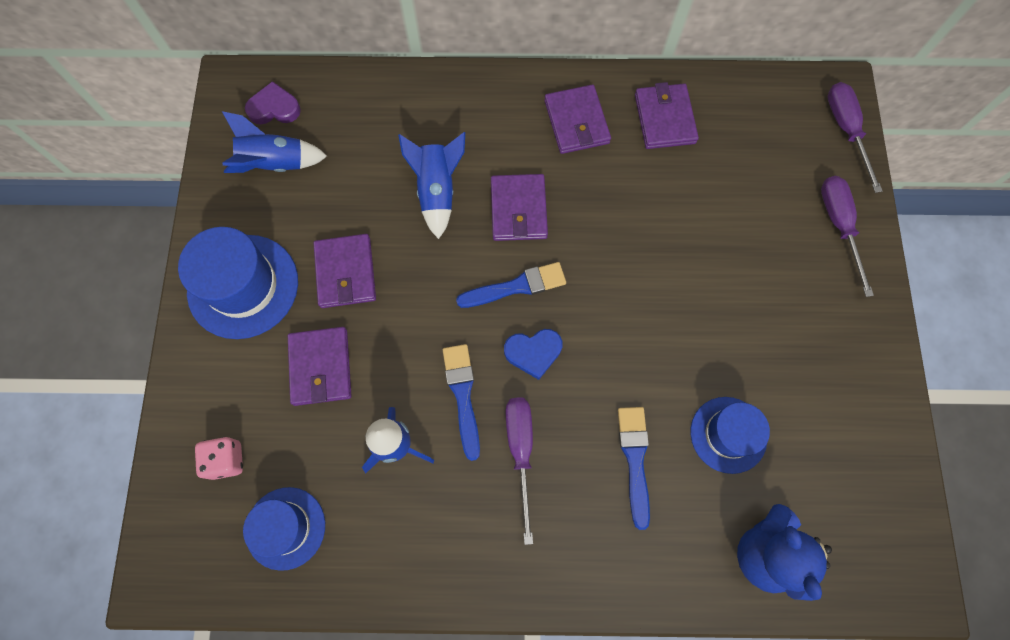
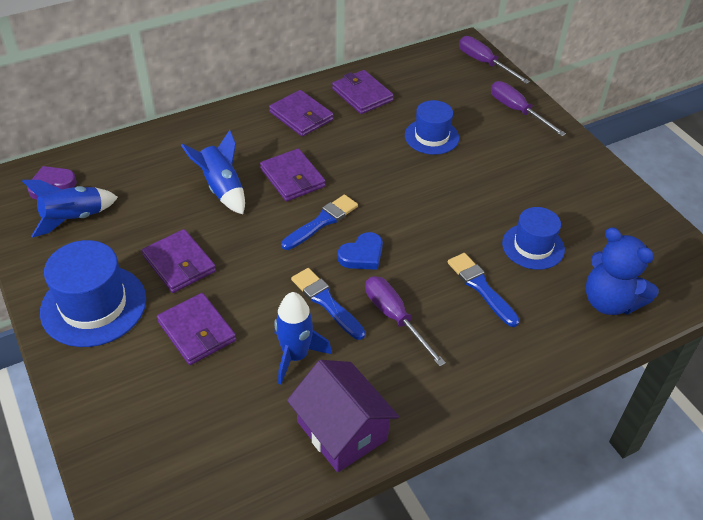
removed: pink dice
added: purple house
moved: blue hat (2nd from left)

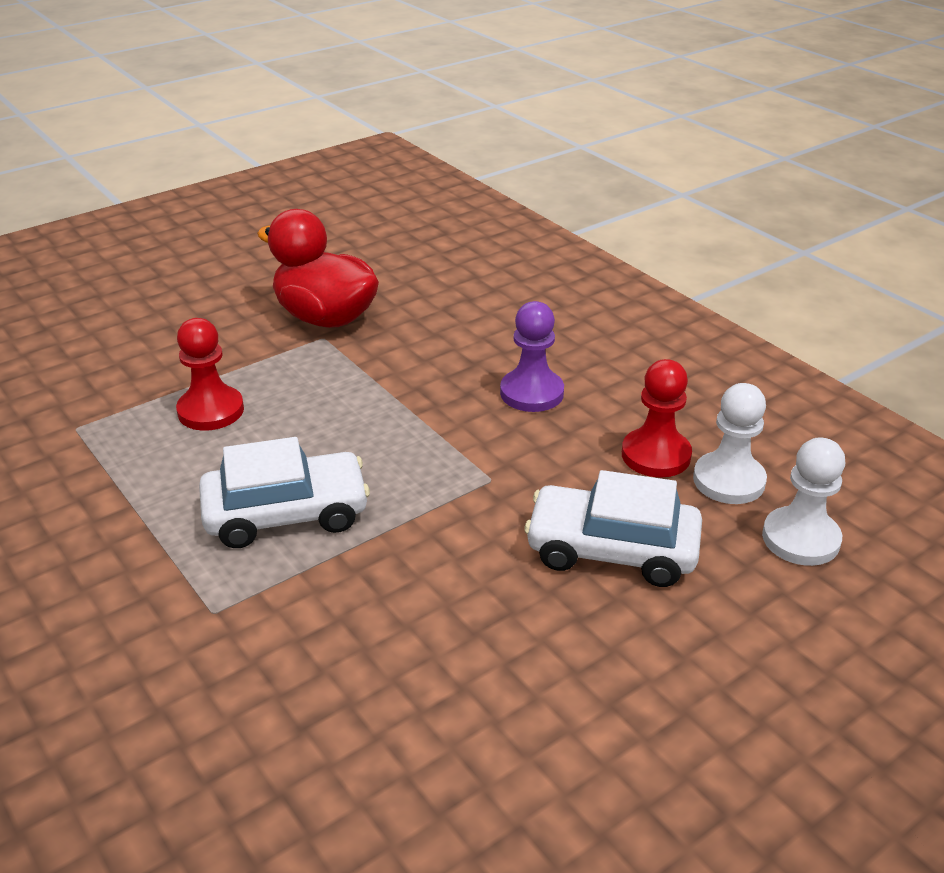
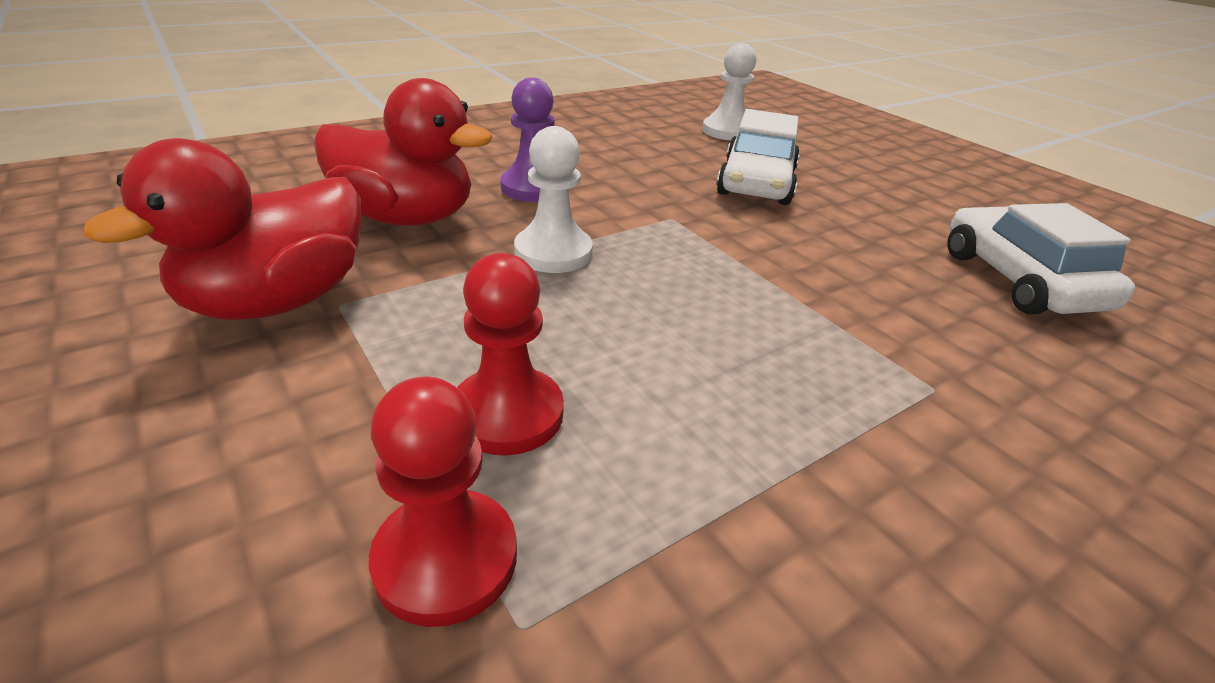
added: red duck (2nd from left)
moved: white car (1st from left in the first image) to white car (2nd from left); red pawn (2nd from left in the first image) to red pawn (1st from left); white pawn (1st from left)

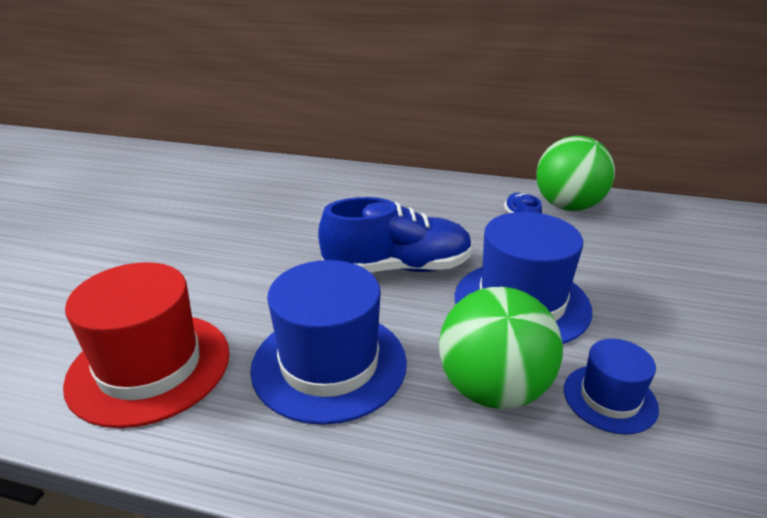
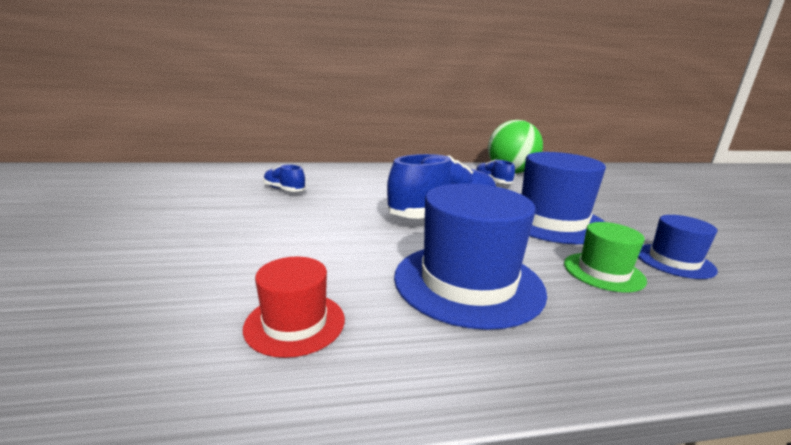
added: blue shoe (1st from left)
replaced: green ball (1st from left) to green hat
resized: red hat x0.54

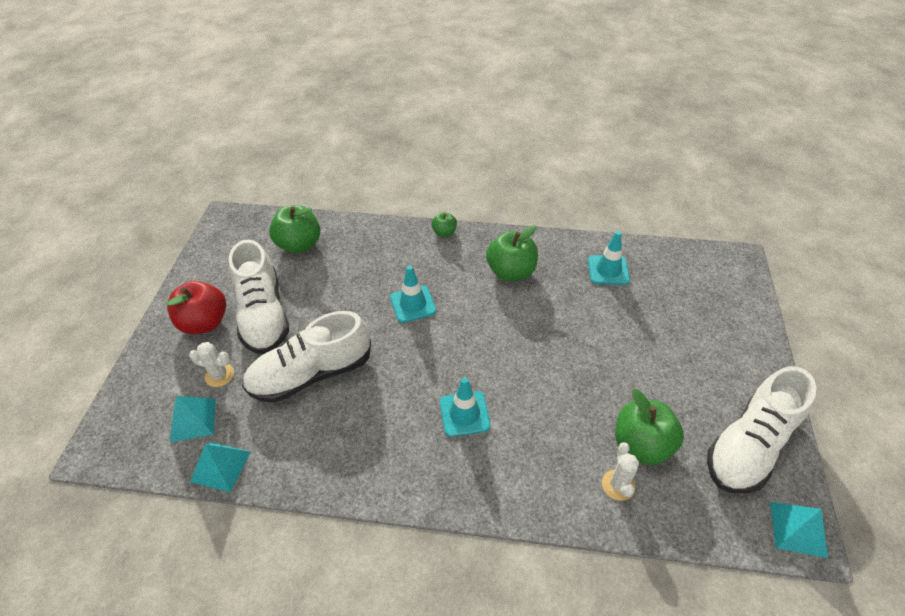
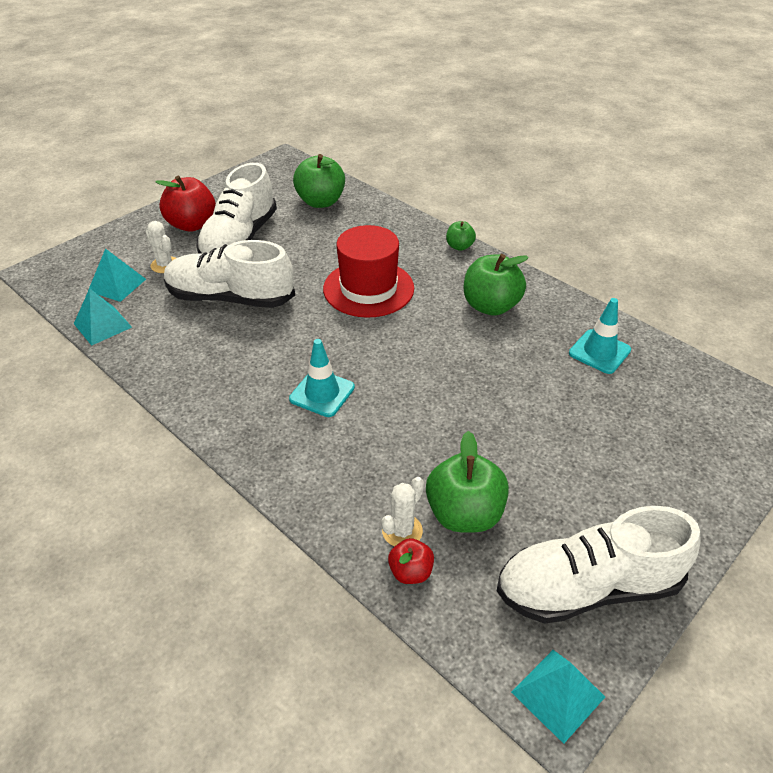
added: red apple (2nd from left)
replaced: turquoise traffic cone (1st from left) to red hat

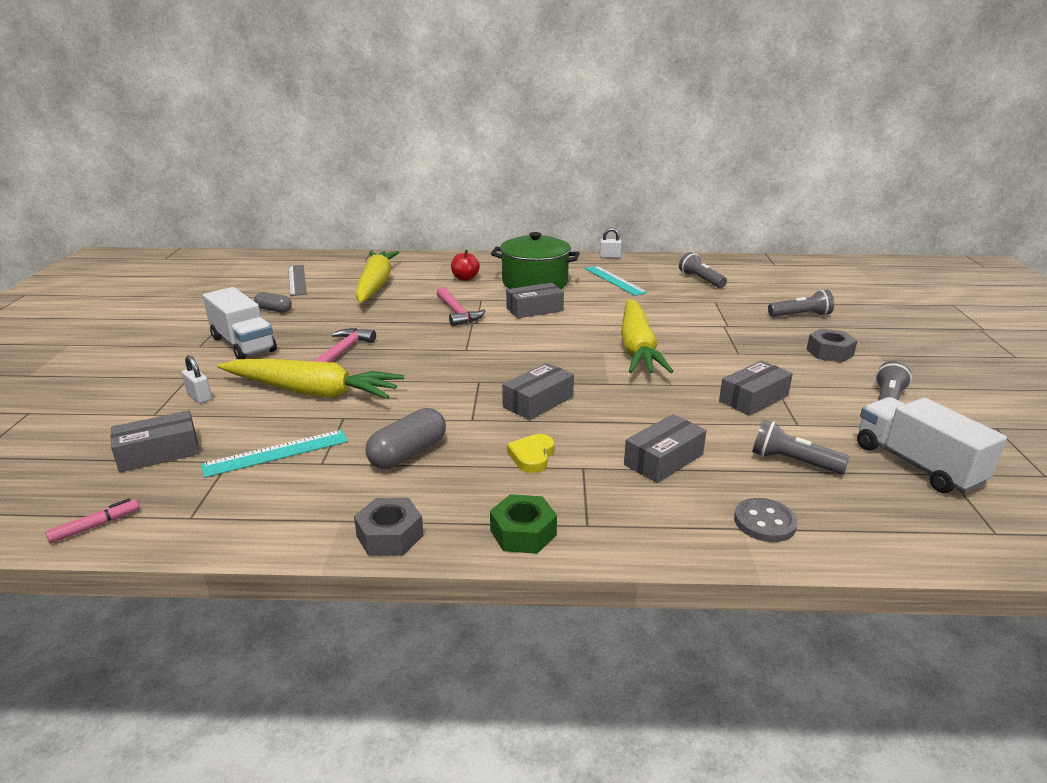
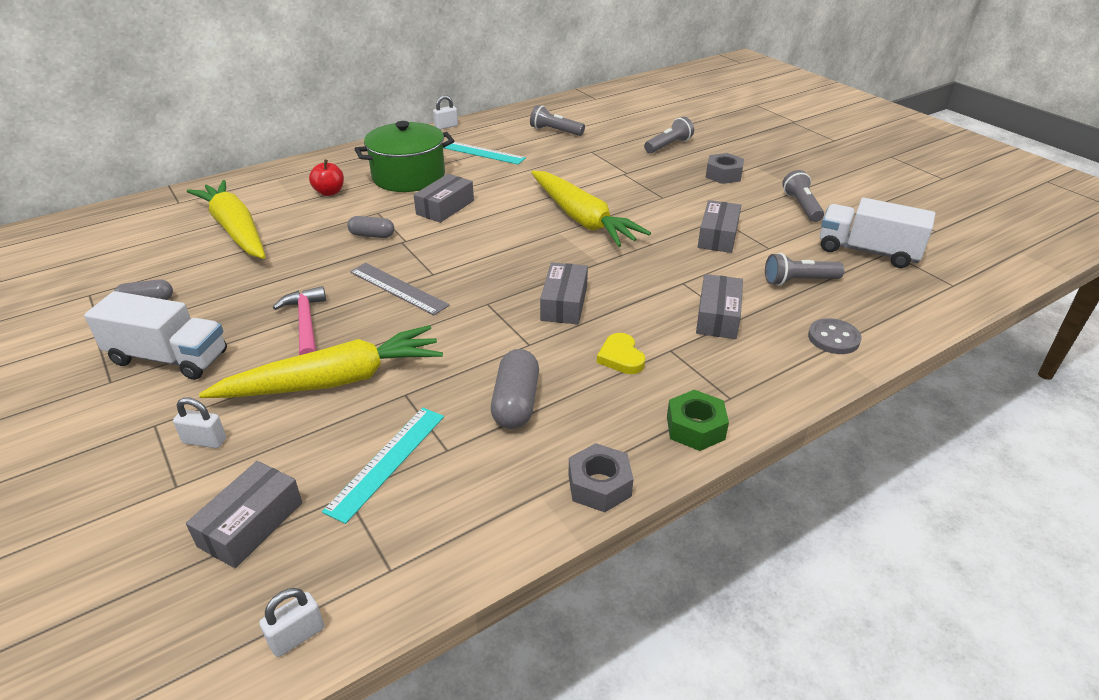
moved: grey ruler
replaced: pink marker to white padlock (2nd from left); pink hammer (2nd from left) to grey capsule (2nd from left)

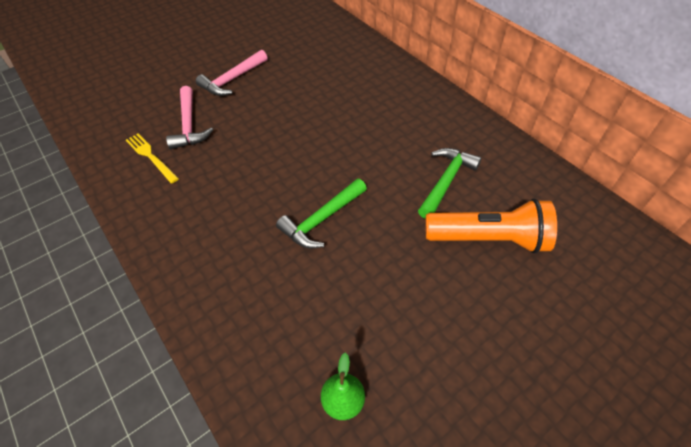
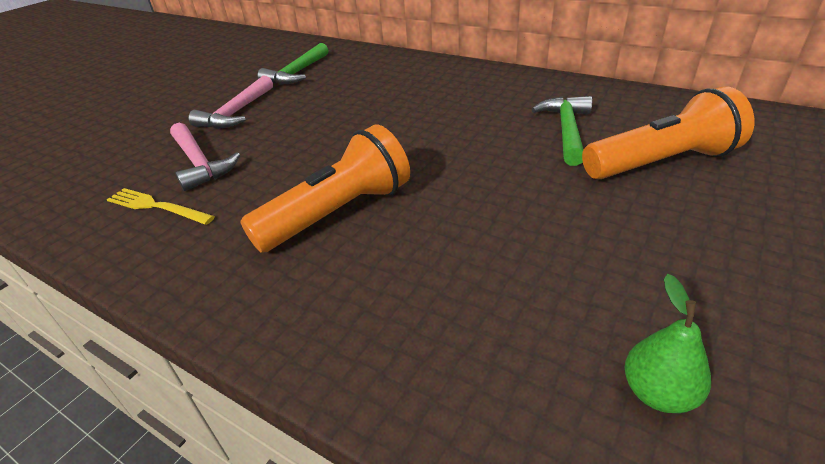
added: orange flashlight (1st from left)
moved: green hammer (1st from left)

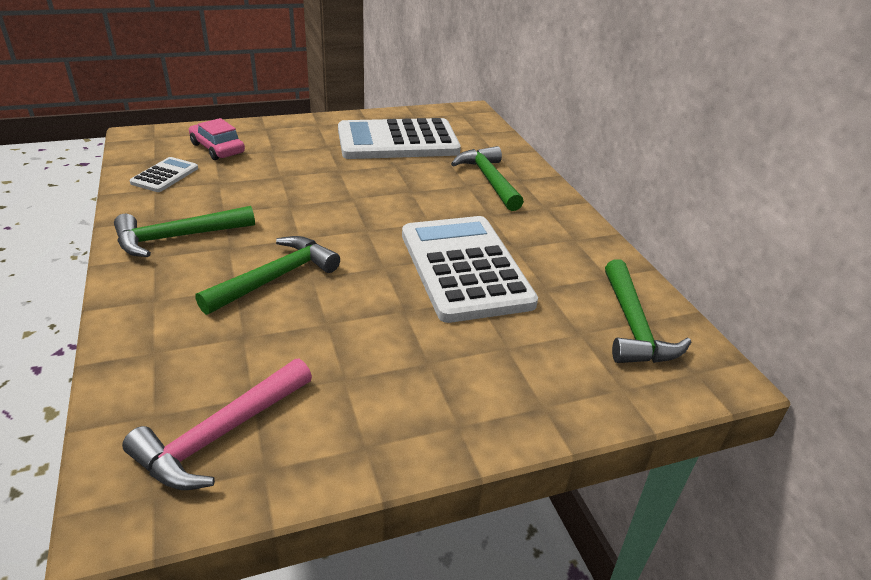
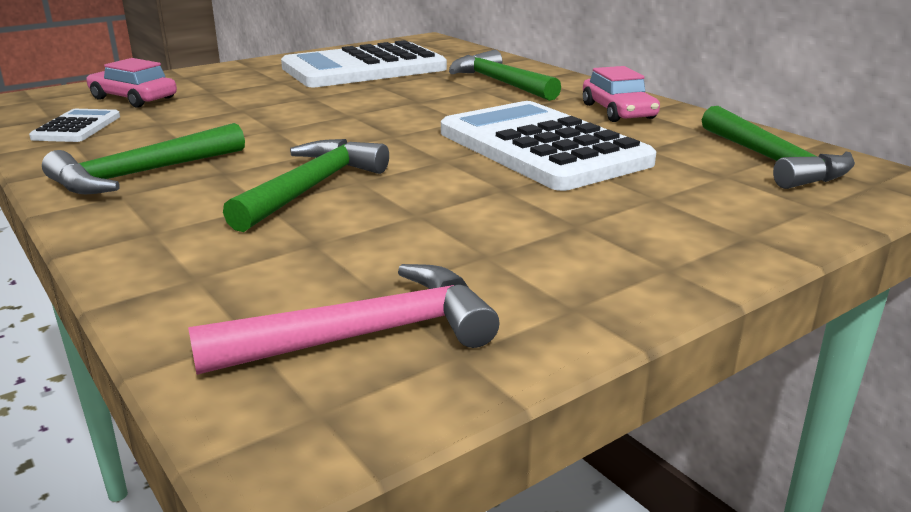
added: pink car (2nd from left)
turned: pink hammer 135 degrees counterclockwise

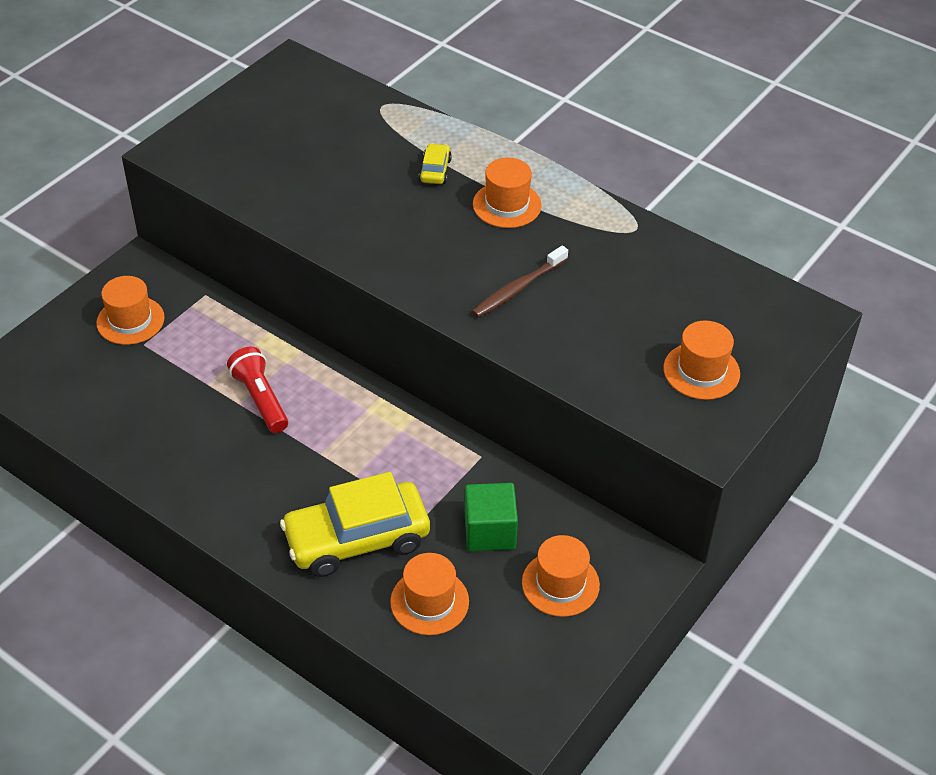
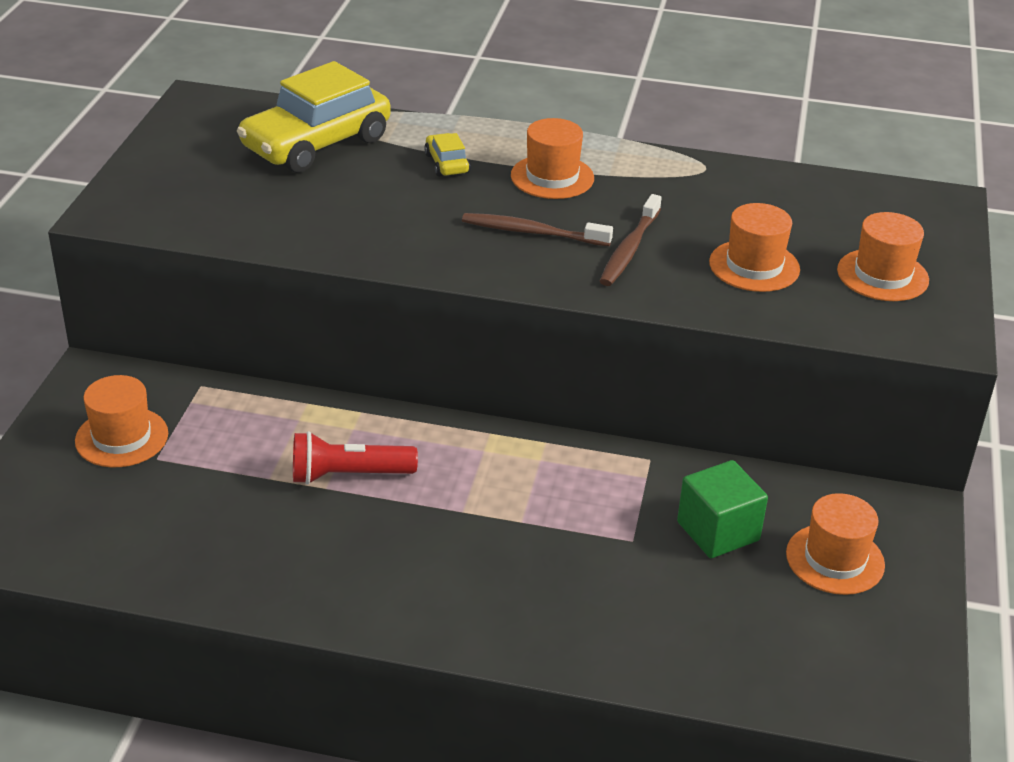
added: brown toothbrush (1st from left)
moved: yellow car (1st from left); orange hat (2nd from left in the first image) to orange hat (3rd from left)
turned: red flashlight 45 degrees counterclockwise

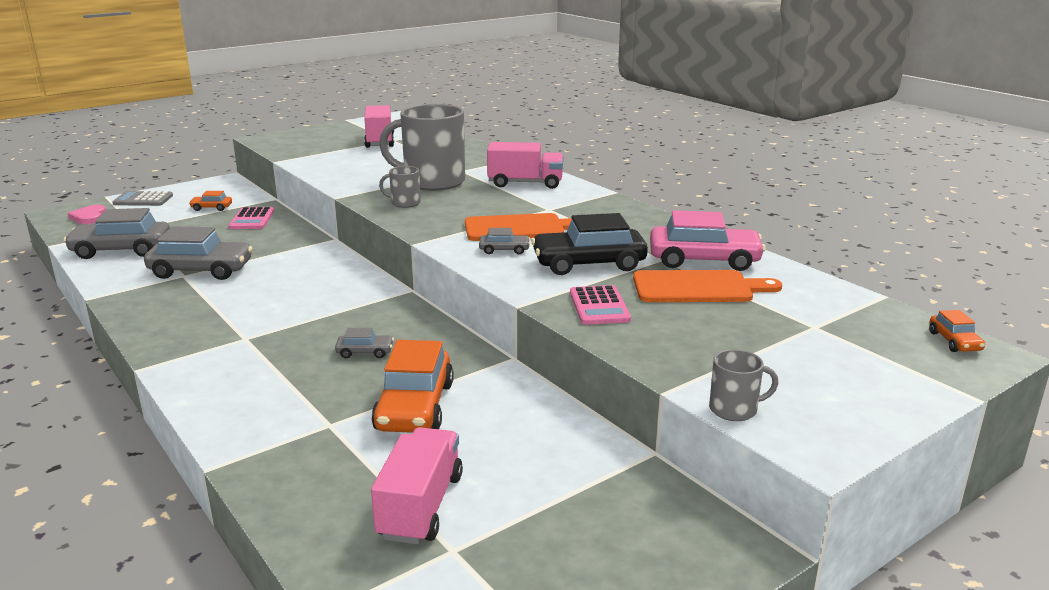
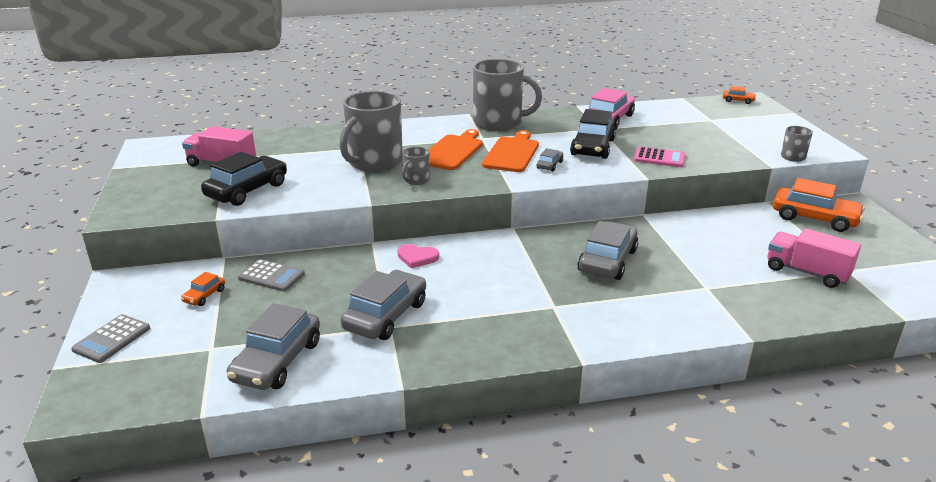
removed: pink truck (3rd from left)
added: black car (1st from left); grey mug (3rd from left)
moved: pink heart; orange car (2nd from left in the first image) to orange car (3rd from left); orange cutting board (2nd from left in the first image) to orange cutting board (1st from left)
recoloured: pink calculator (1st from left) to grey calculator (2nd from left)
resized: grey car (3rd from left in the first image) x2.12

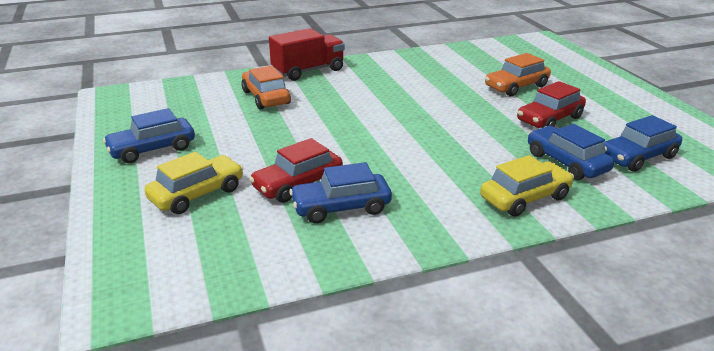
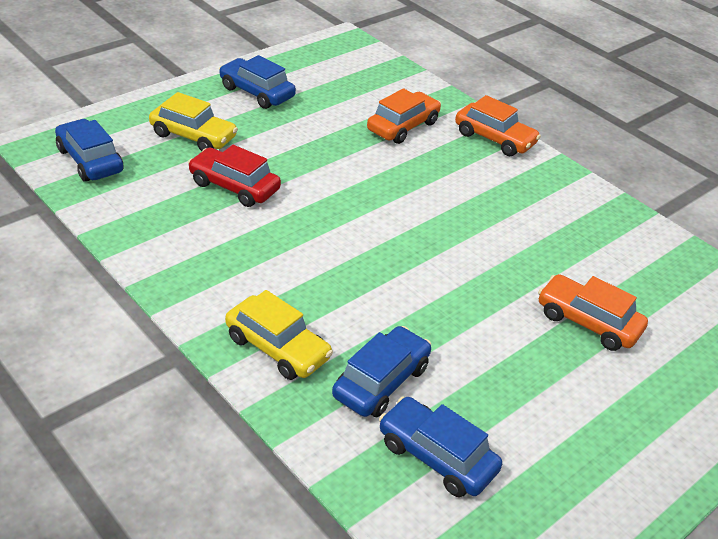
removed: red car (2nd from left)
moved: blue car (2nd from left in the first image) to blue car (1st from left)
replaced: red truck to orange car (2nd from left)

